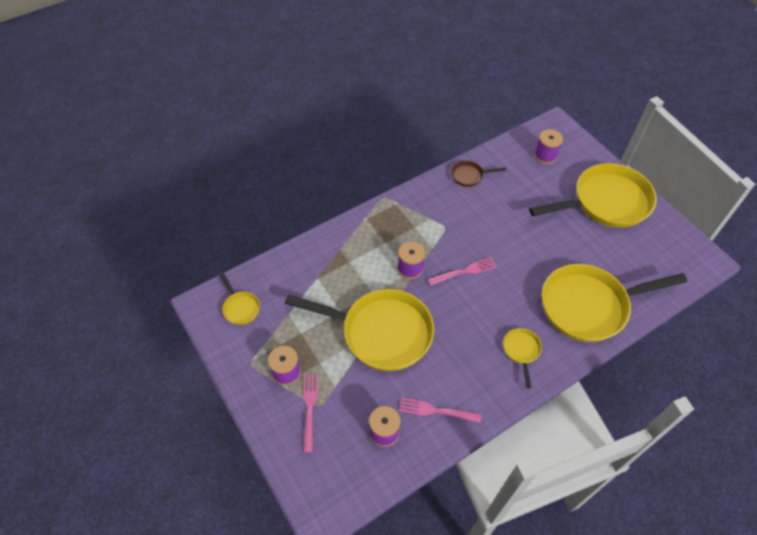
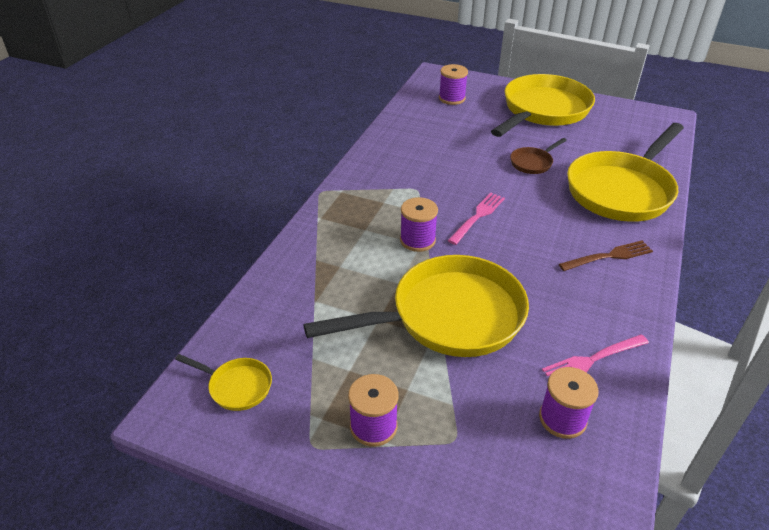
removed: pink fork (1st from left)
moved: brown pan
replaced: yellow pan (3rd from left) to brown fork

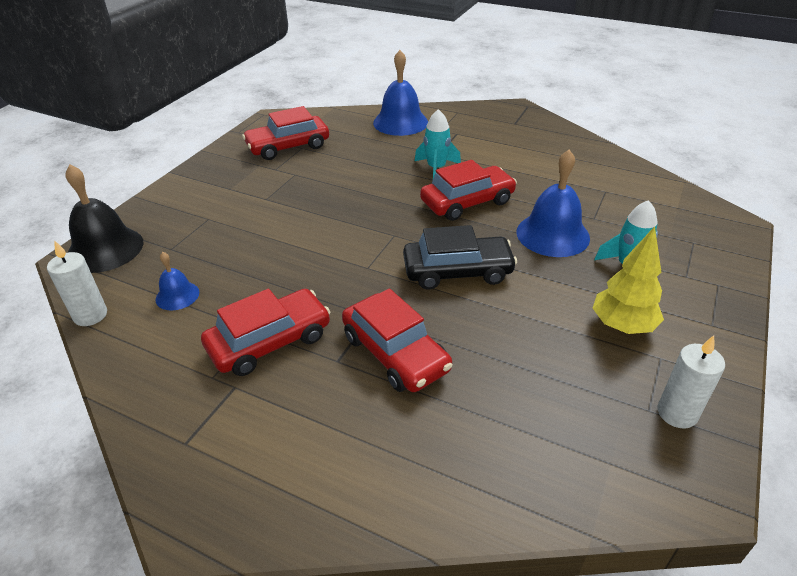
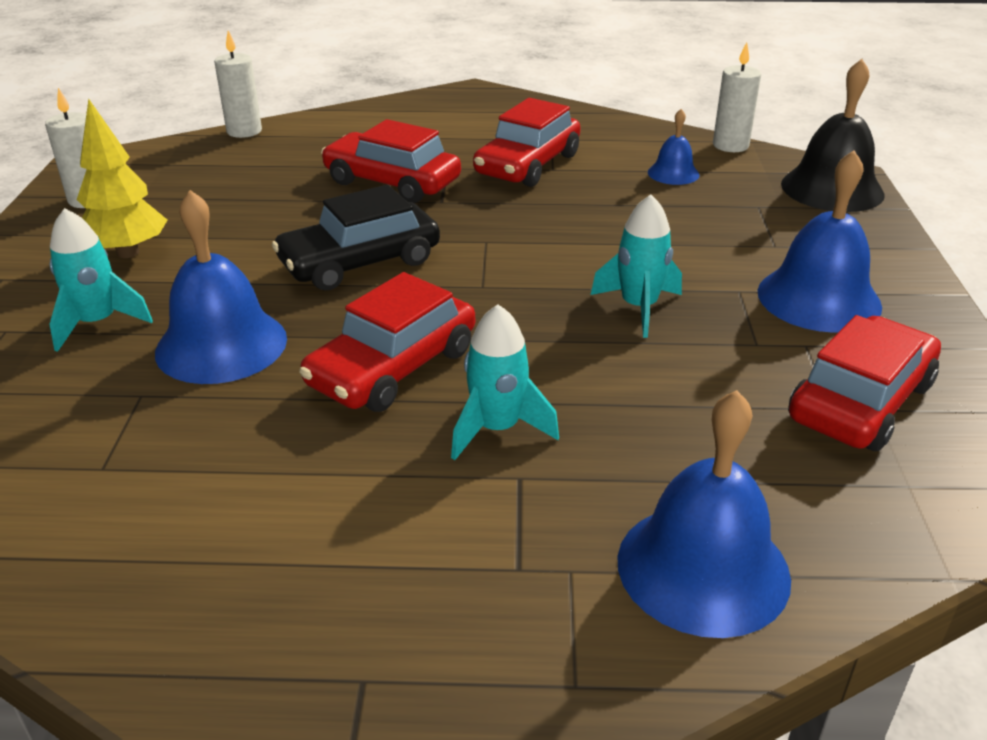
added: white candle (2nd from left); turquoise rocket (3rd from left); blue bell (4th from left)

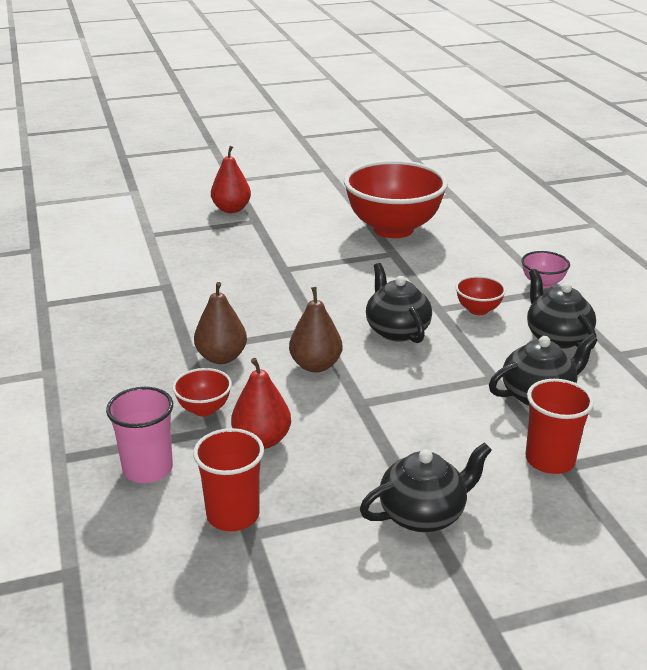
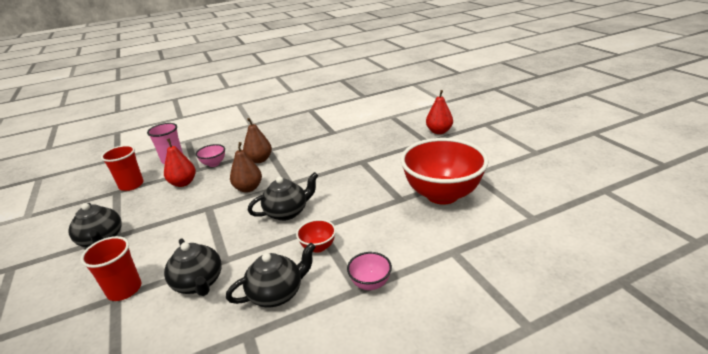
recoloured: red bowl (1st from left) to pink bowl (1st from left)

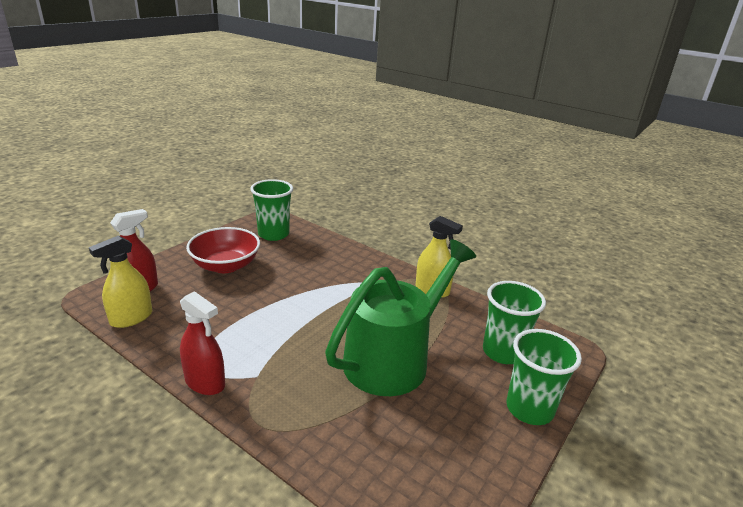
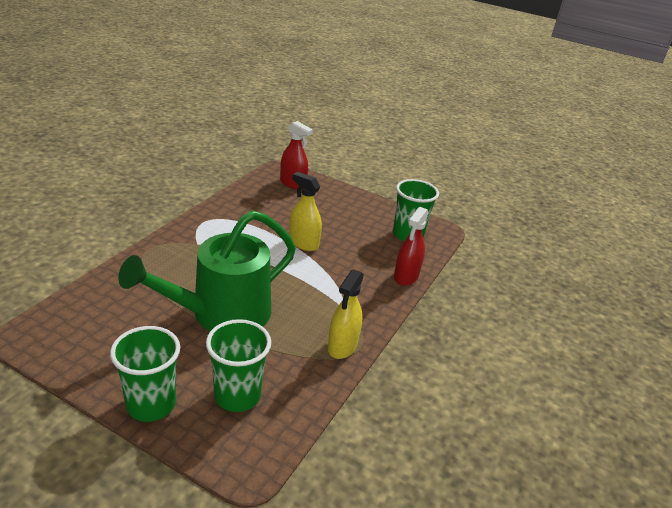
removed: red bowl
moved: yellow spray bottle (1st from left); red spray bottle (2nd from left)
turned: green watering can 105 degrees clockwise

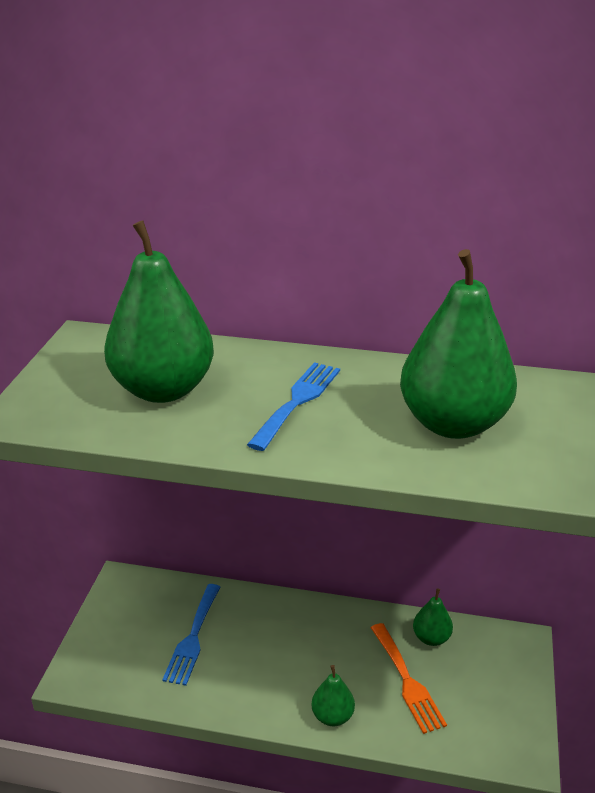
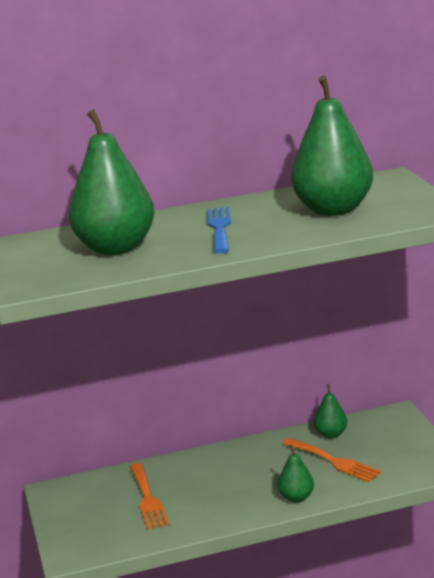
recoloured: blue fork (1st from left) to orange fork (1st from left)

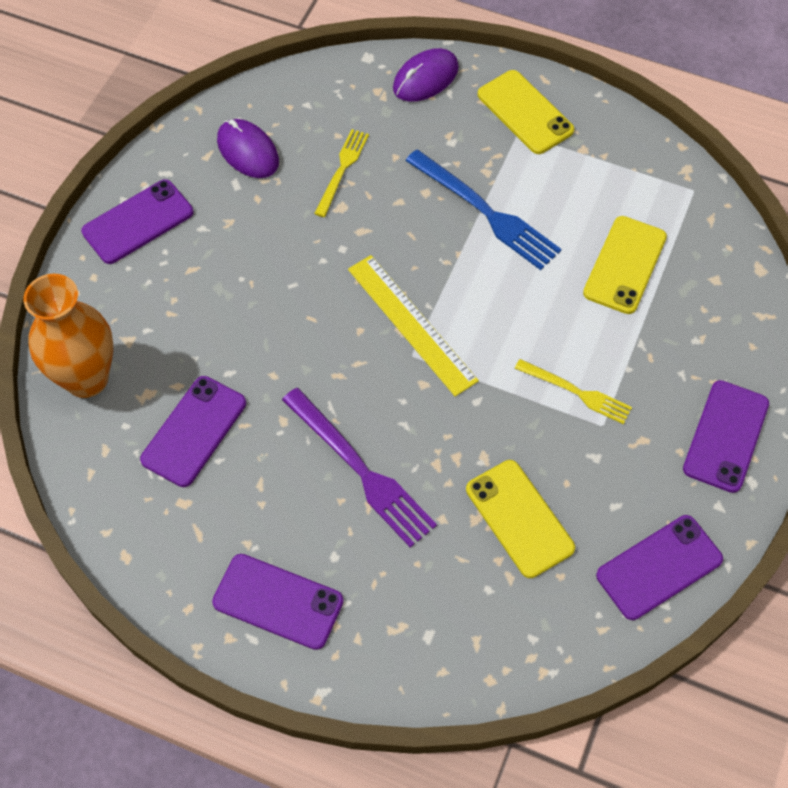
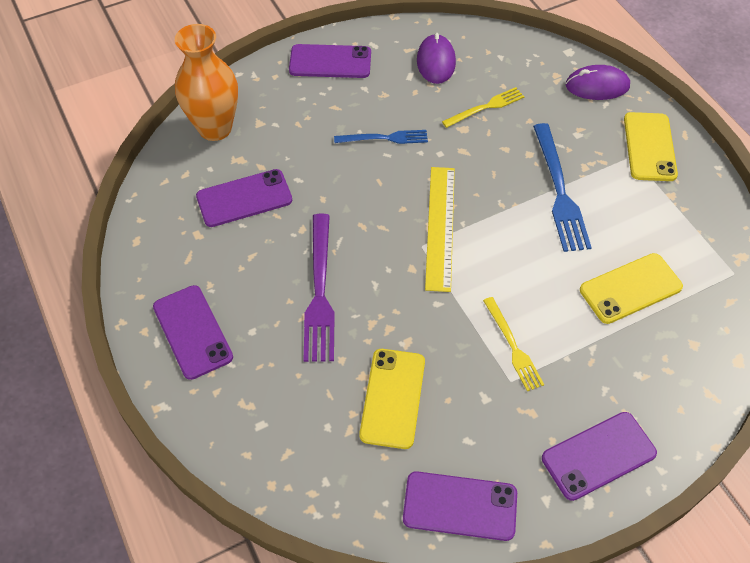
added: blue fork (1st from left)

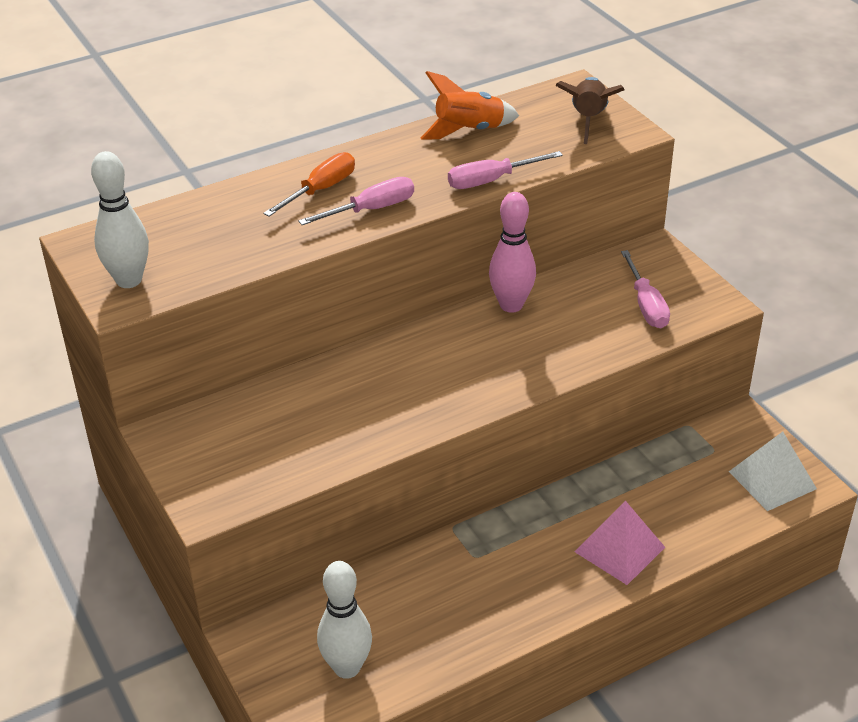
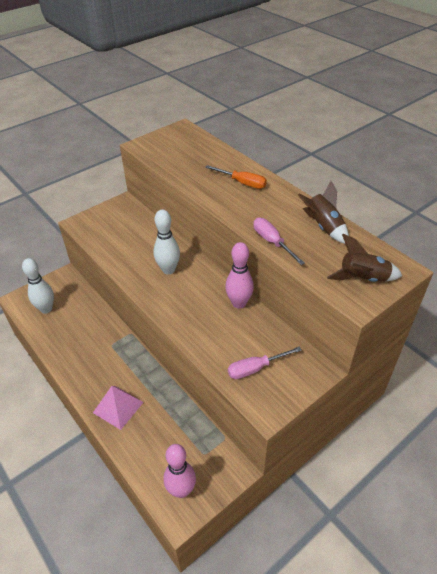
removed: pink screwdriver (1st from left)
moved: white bowling pin (1st from left in the first image) to white bowling pin (2nd from left)
replaced: white pyramid to pink bowling pin (1st from left)
recoloured: orange rocket to brown rocket (1st from left)

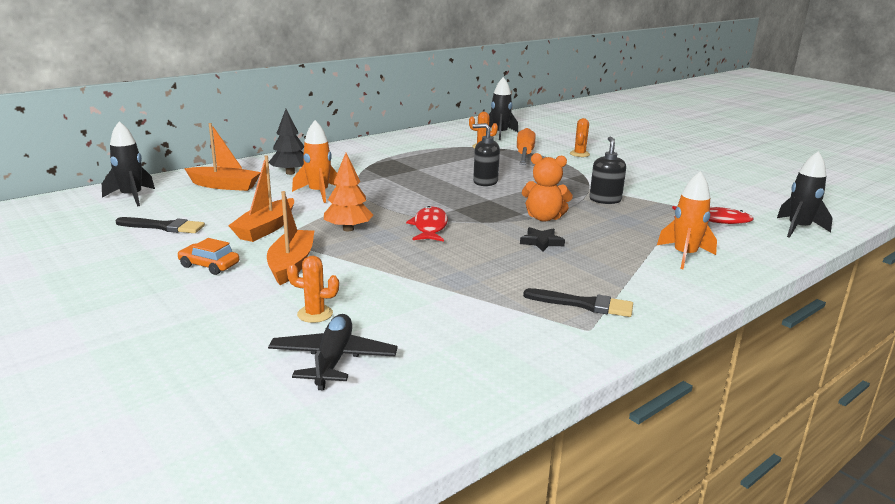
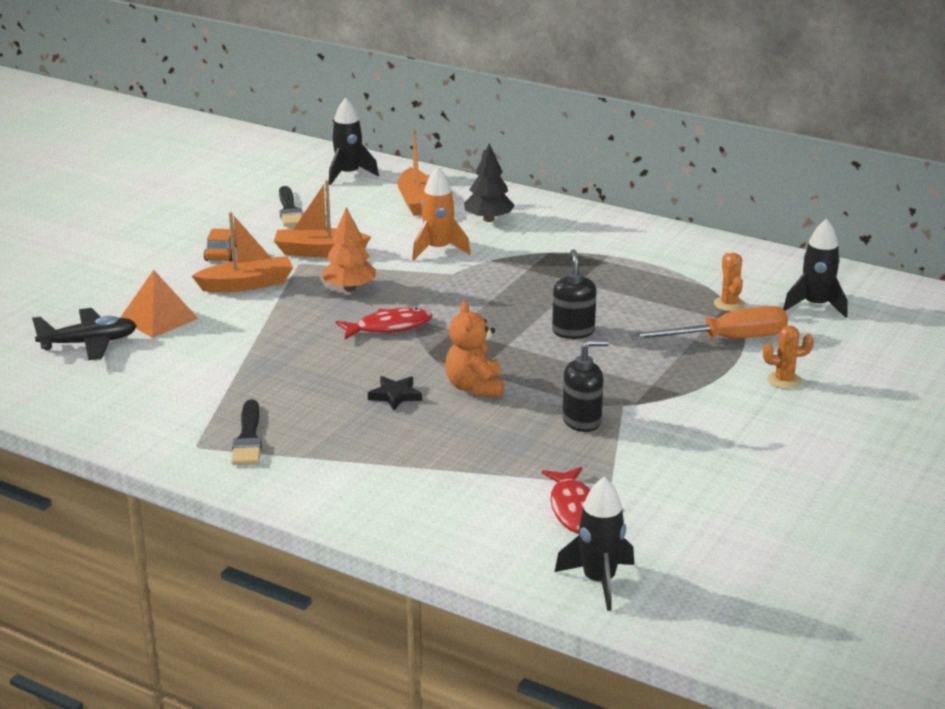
removed: orange rocket (2nd from left)
replaced: orange cactus (1st from left) to orange pyramid

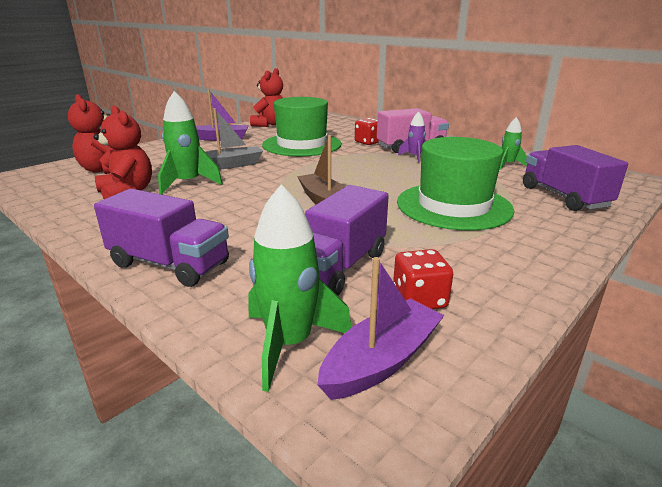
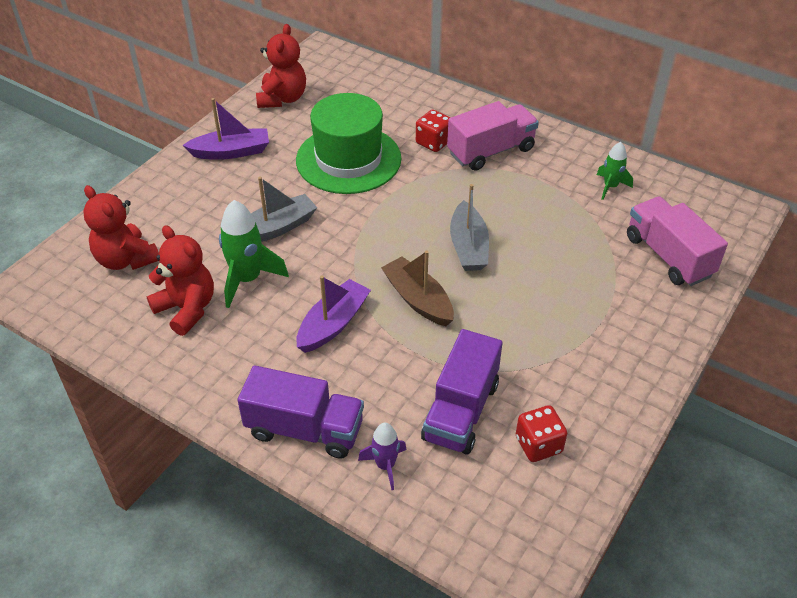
removed: green rocket (2nd from left); green hat (2nd from left)
added: grey boat (2nd from left)
moved: purple boat (2nd from left); purple rocket
recoloured: purple truck (3rd from left) to pink truck (2nd from left)

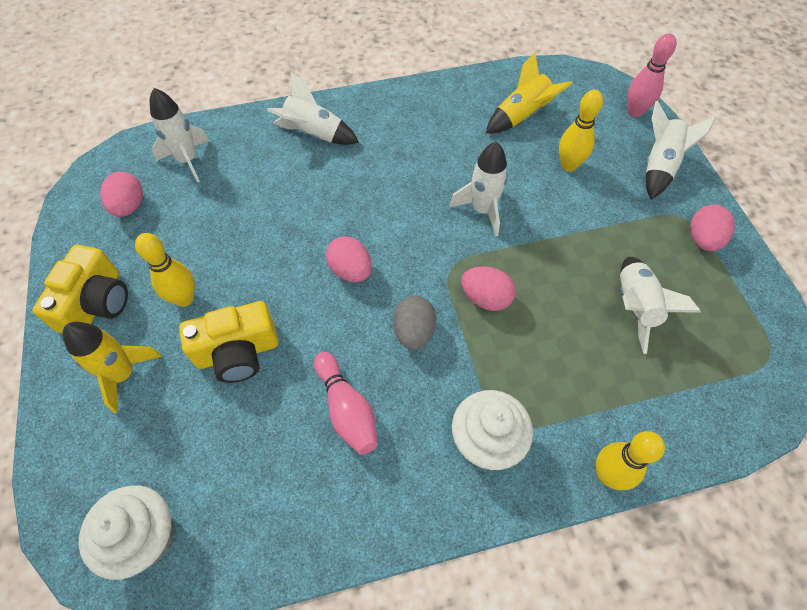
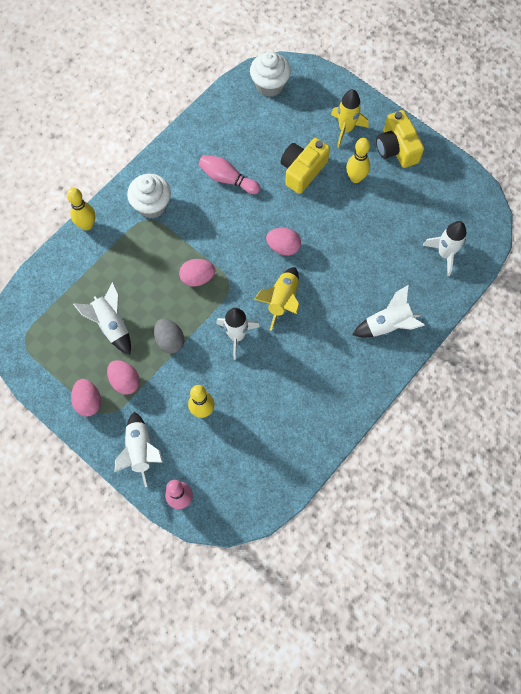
moved: pink egg (1st from left in the first image) to pink egg (2nd from left); grey egg; yellow rocket (2nd from left in the first image) to yellow rocket (1st from left)

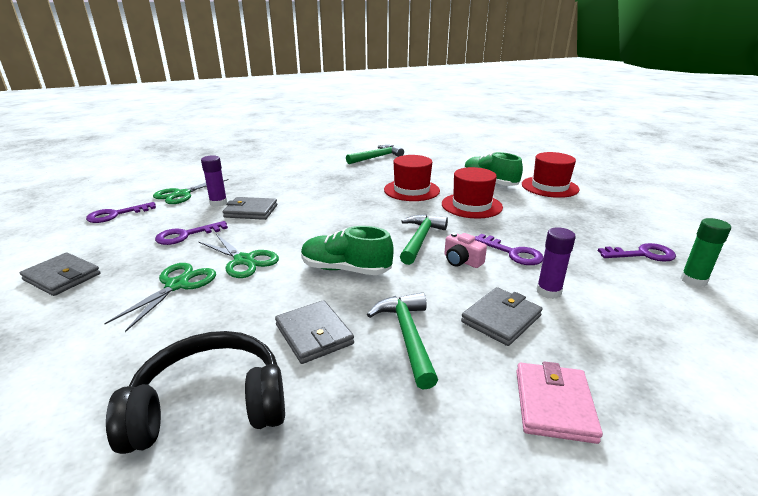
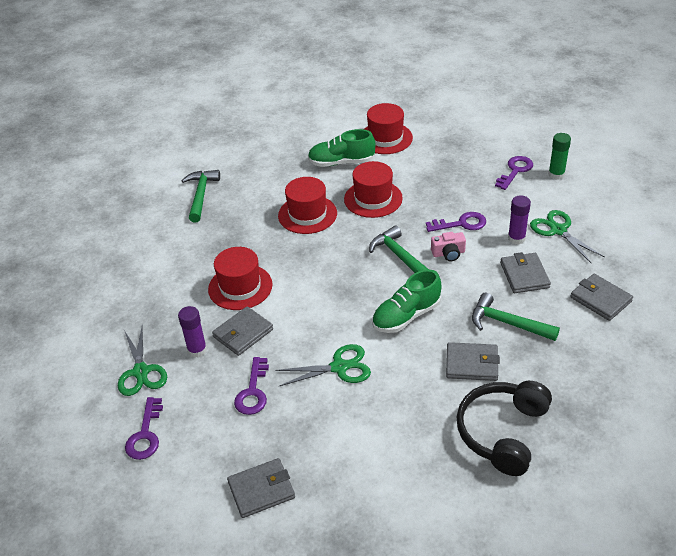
added: red hat (1st from left)
moved: green scissors (1st from left in the first image) to green scissors (3rd from left)
recoloured: pink wallet to grey wallet (5th from left)

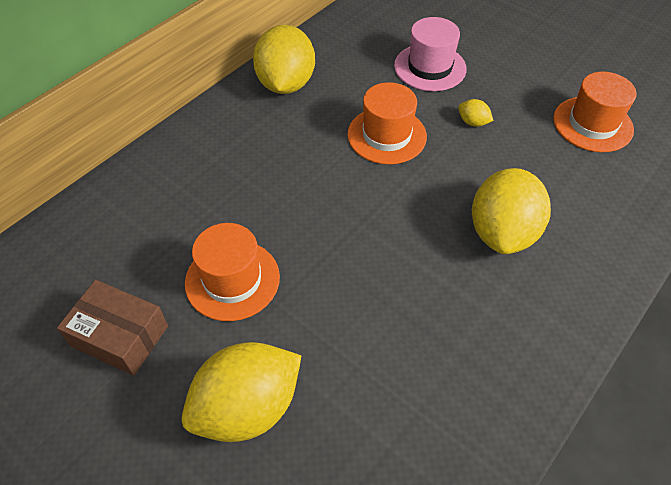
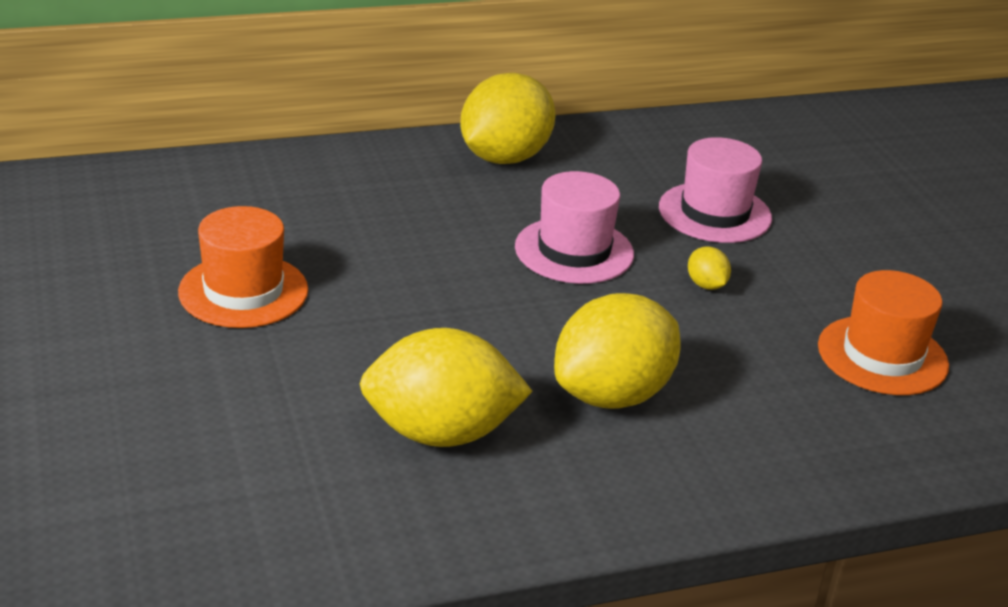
removed: brown box
moved: yellow lemon (1st from left)
recoloured: orange hat (2nd from left) to pink hat (1st from left)

